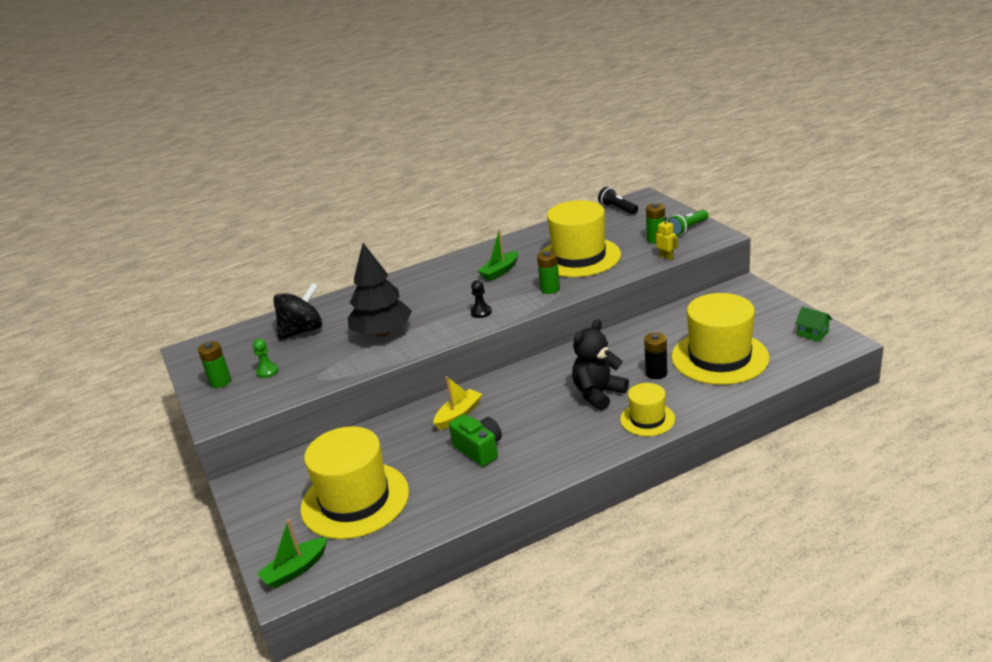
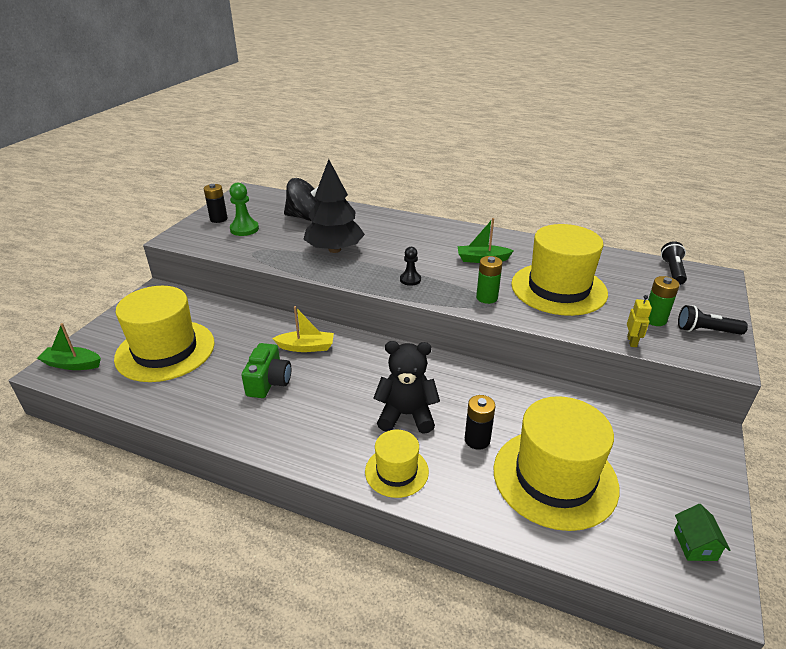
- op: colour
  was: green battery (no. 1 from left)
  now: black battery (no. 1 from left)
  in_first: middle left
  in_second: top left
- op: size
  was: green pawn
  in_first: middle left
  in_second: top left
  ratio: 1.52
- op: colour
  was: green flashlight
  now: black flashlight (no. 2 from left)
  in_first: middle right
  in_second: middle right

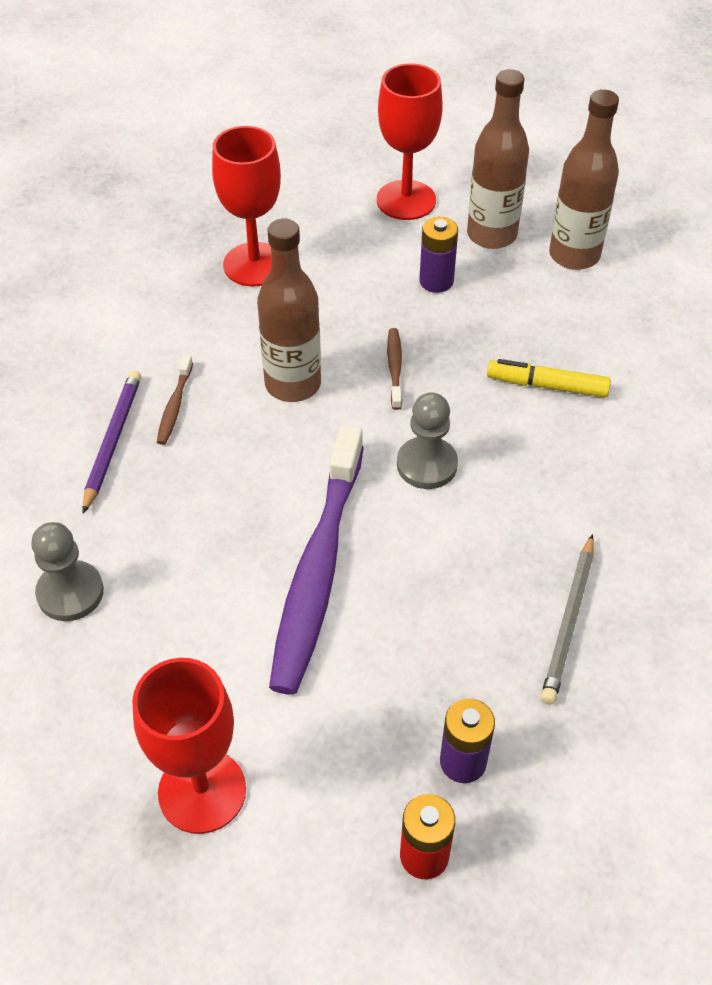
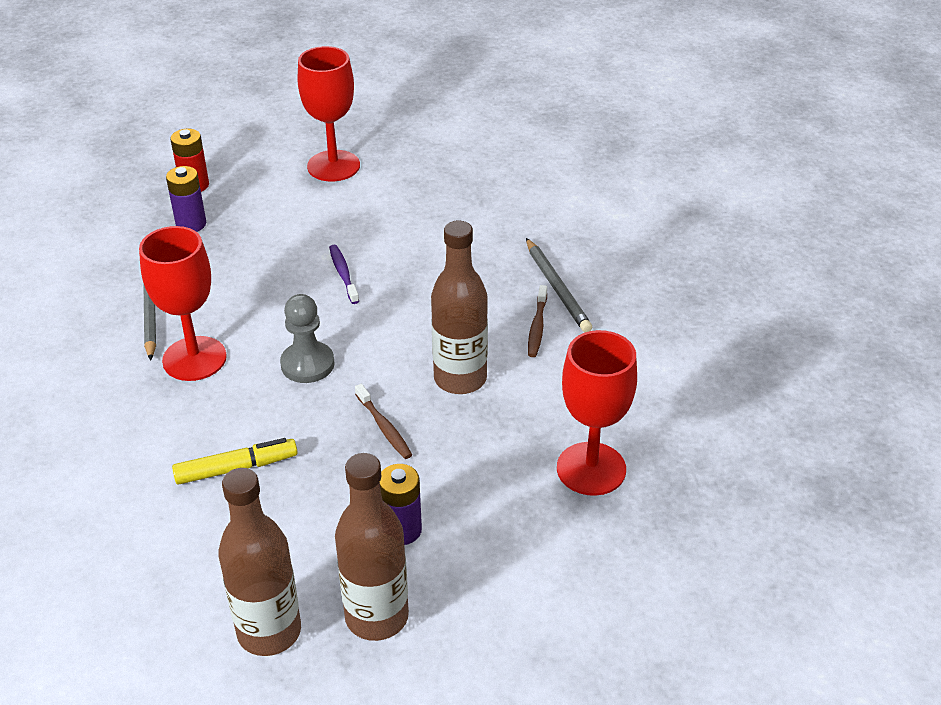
- op: missing
  was: grey pawn (no. 1 from left)
  in_first: middle left
- op: colour
  was: purple pencil
  now: grey pencil (no. 2 from left)
  in_first: middle left
  in_second: centre
- op: spun
  was: brown toothbrush (no. 1 from left in the first image)
  in_first: middle left
  in_second: centre
  clockwise: -150
- op: size
  was: purple toothbrush
  in_first: centre
  in_second: centre
  ratio: 0.4
- op: relocated
  was: red goblet (no. 3 from left in the first image)
  now: red goblet (no. 1 from left)
  in_first: top centre
  in_second: middle left

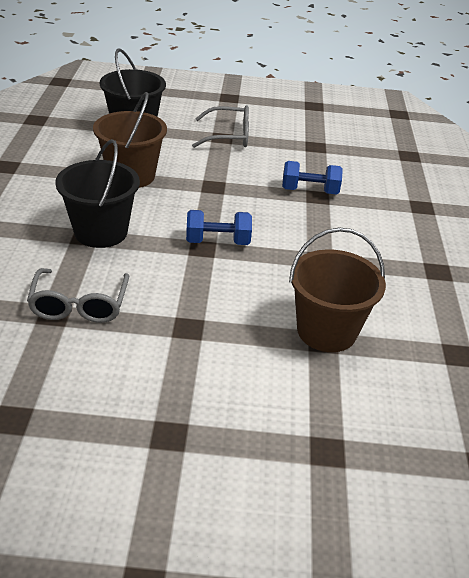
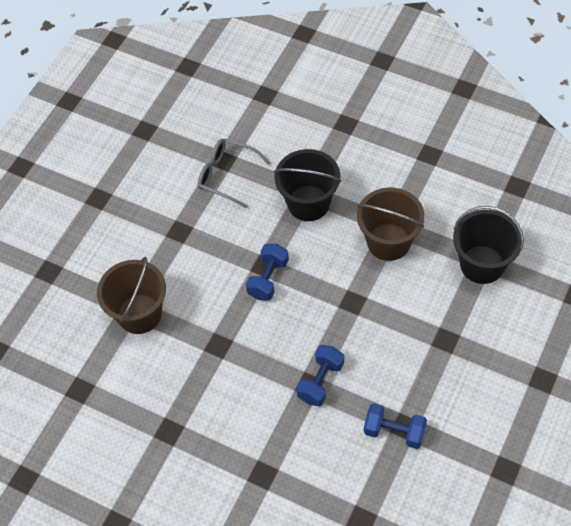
- op: missing
  was: grey glasses (no. 2 from left)
  in_first: top centre
- op: appeared
  now: blue dumbbell (no. 3 from left)
  in_second: bottom right

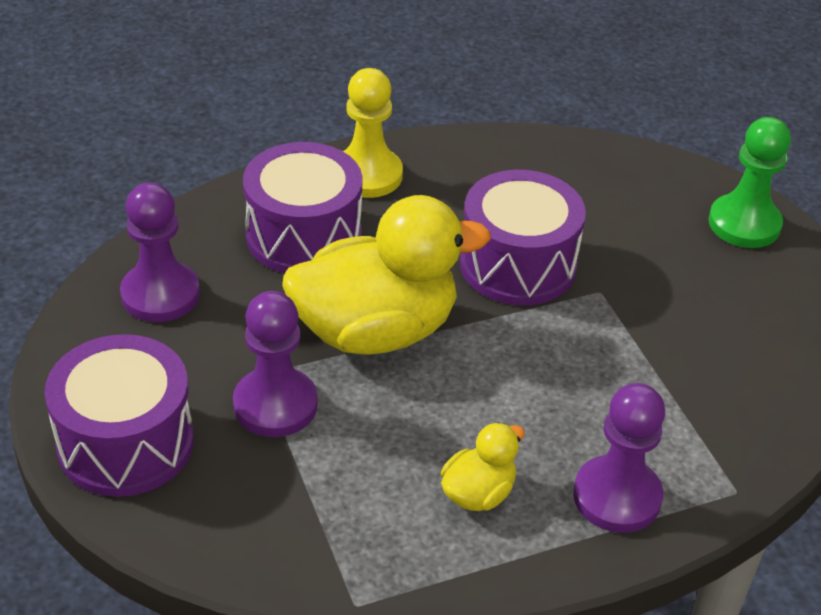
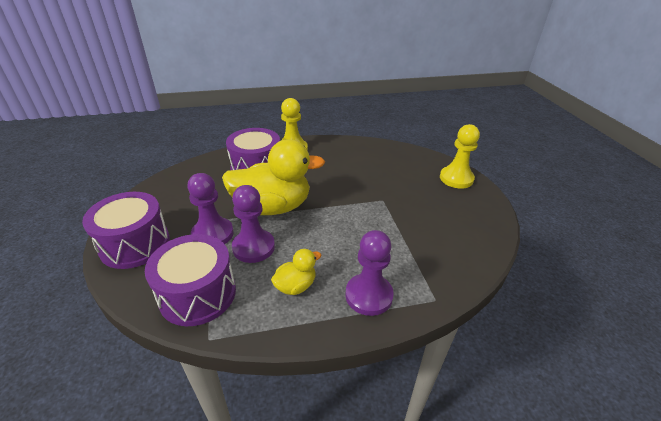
- op: relocated
  was: purple pawn (no. 1 from left in the first image)
  now: purple pawn (no. 2 from left)
  in_first: middle left
  in_second: centre
- op: relocated
  was: purple drum (no. 3 from left in the first image)
  now: purple drum (no. 2 from left)
  in_first: centre
  in_second: middle left
- op: colour
  was: green pawn
  now: yellow pawn (no. 2 from left)
  in_first: top right
  in_second: middle right

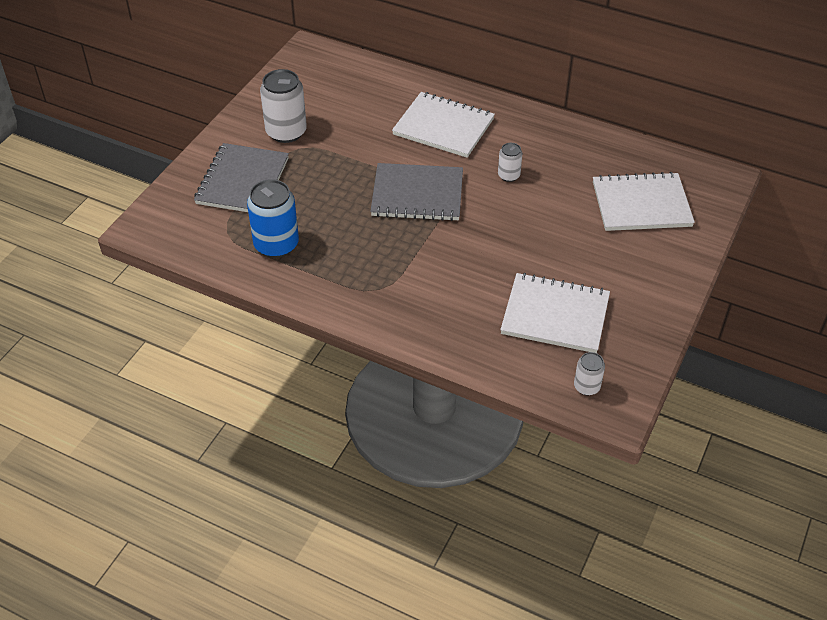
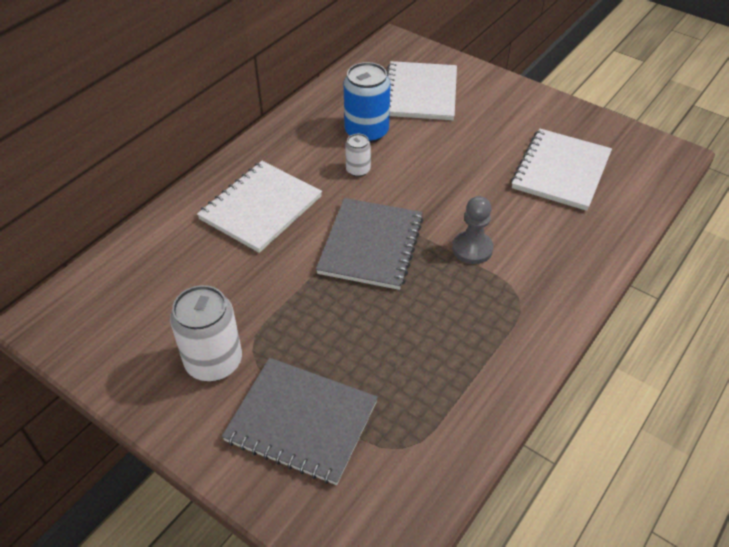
- op: relocated
  was: blue can
  in_first: middle left
  in_second: top centre
- op: missing
  was: white can (no. 3 from left)
  in_first: middle right
- op: appeared
  now: grey pawn
  in_second: centre

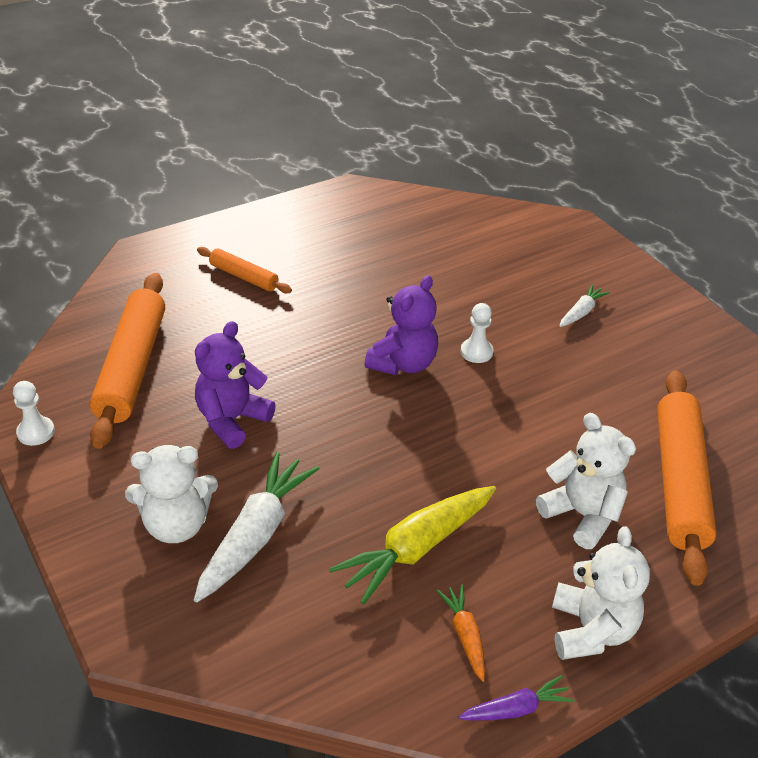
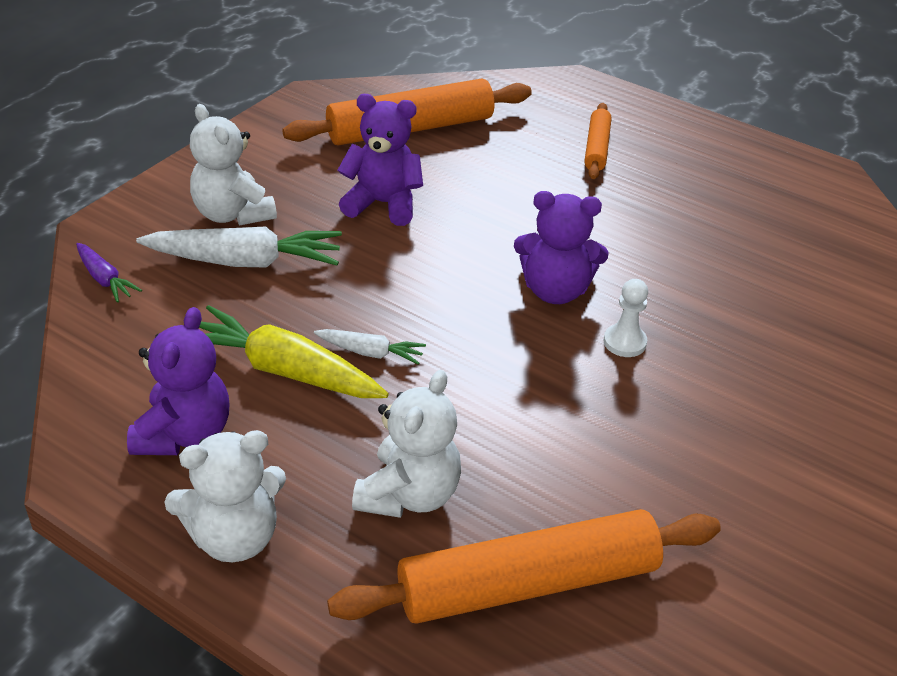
- op: missing
  was: white pawn (no. 1 from left)
  in_first: middle left
- op: exchanged
  was: orange carrot
  now: purple teddy bear (no. 1 from left)
  in_first: bottom centre
  in_second: middle left
- op: relocated
  was: purple carrot
  in_first: bottom right
  in_second: middle left
- op: relocated
  was: white carrot (no. 2 from left)
  in_first: middle right
  in_second: centre

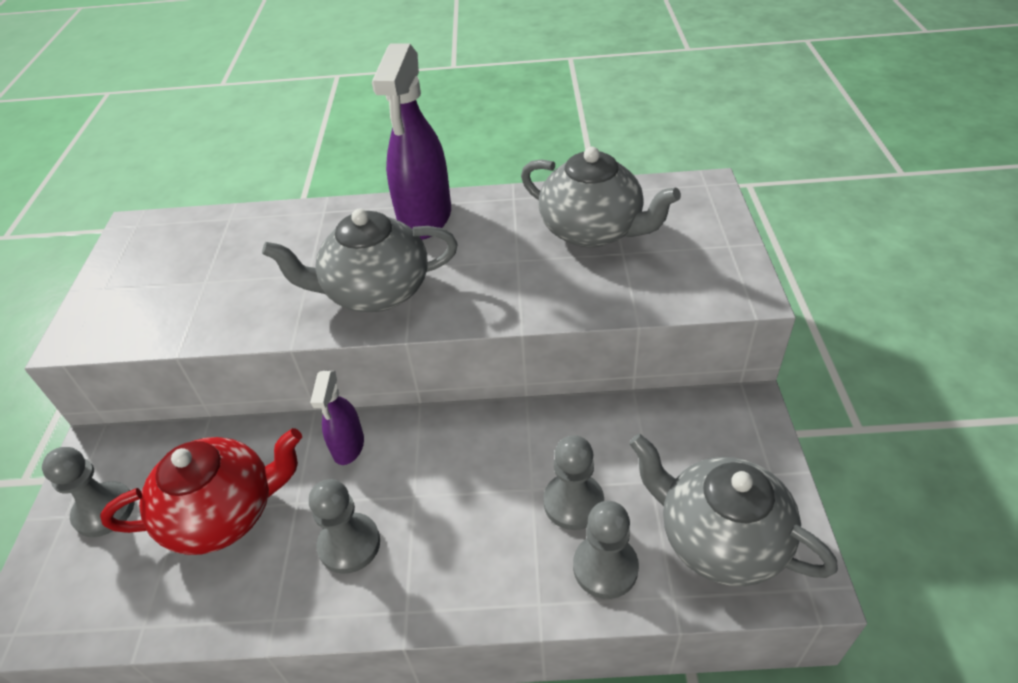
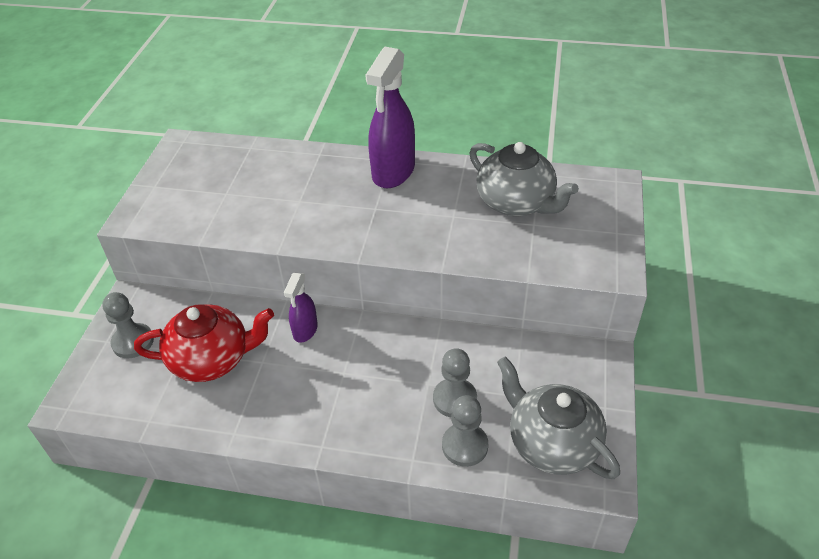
- op: missing
  was: grey teapot (no. 1 from left)
  in_first: centre
- op: missing
  was: grey pawn (no. 2 from left)
  in_first: bottom centre

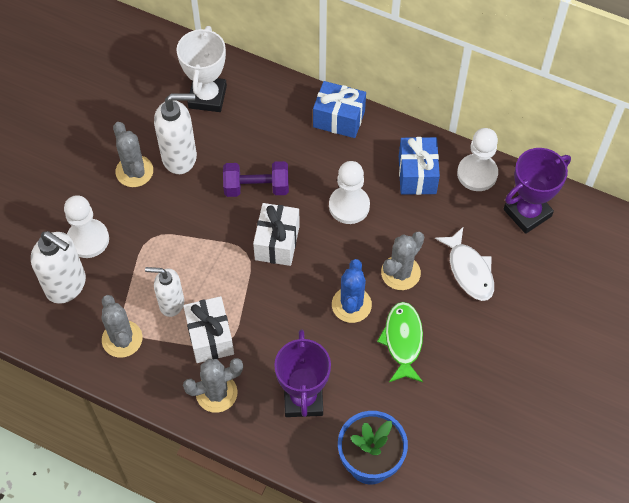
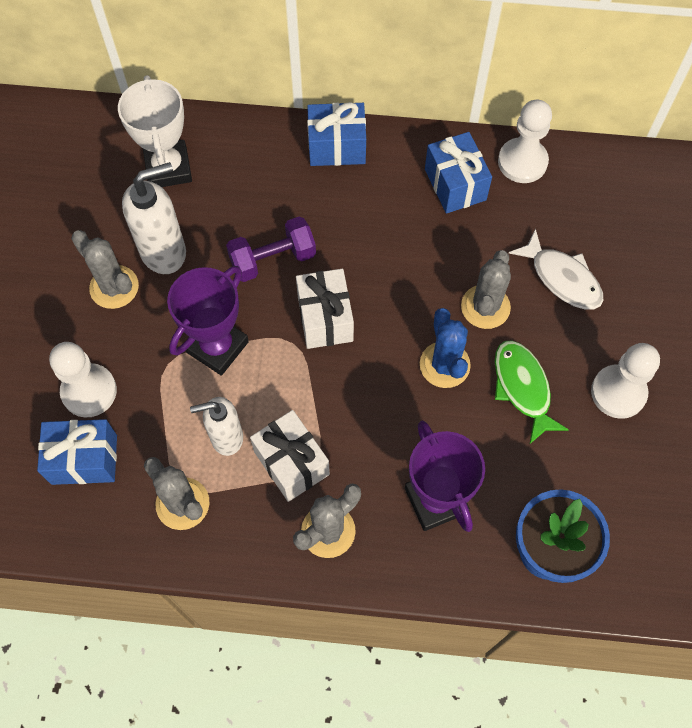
- op: exchanged
  was: white soap dispenser (no. 1 from left)
  now: blue gift (no. 1 from left)
  in_first: middle left
  in_second: middle left
- op: relocated
  was: white pawn (no. 2 from left in the first image)
  now: white pawn (no. 3 from left)
  in_first: centre
  in_second: middle right
- op: relocated
  was: purple trophy (no. 2 from left in the first image)
  now: purple trophy (no. 1 from left)
  in_first: middle right
  in_second: middle left

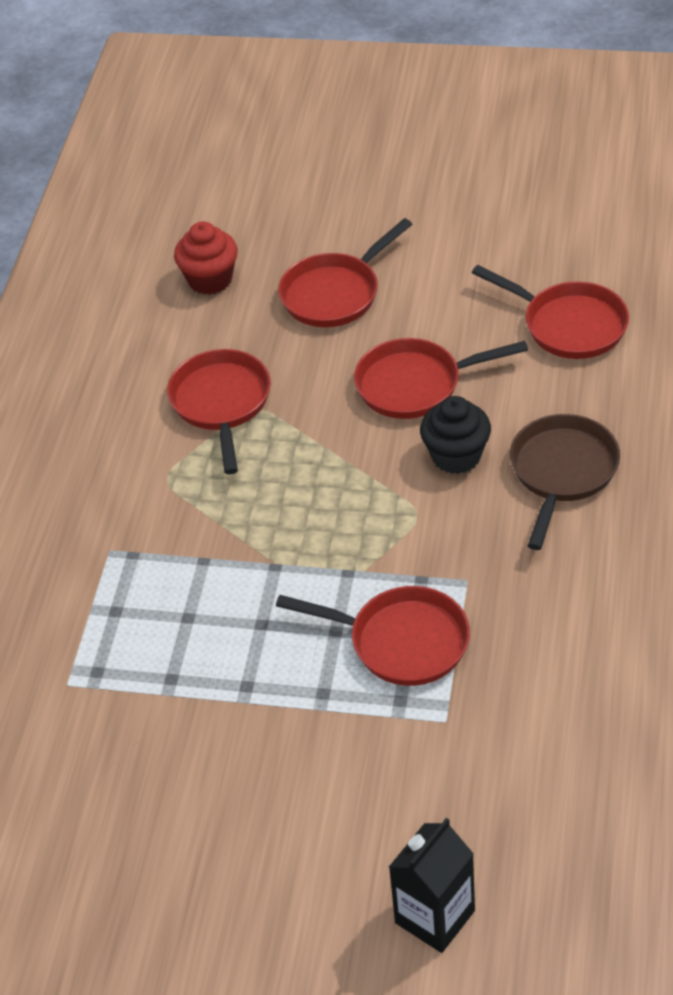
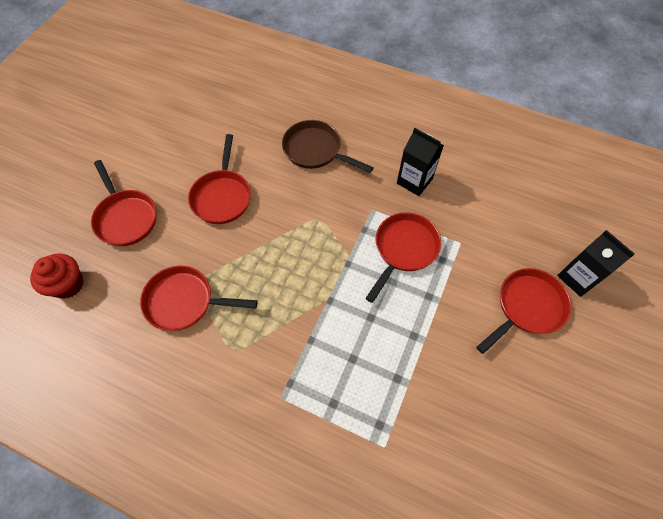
- op: missing
  was: black cupcake
  in_first: middle right
- op: relocated
  was: red pan (no. 5 from left)
  in_first: top right
  in_second: middle right
- op: appeared
  now: black carton (no. 1 from left)
  in_second: top centre

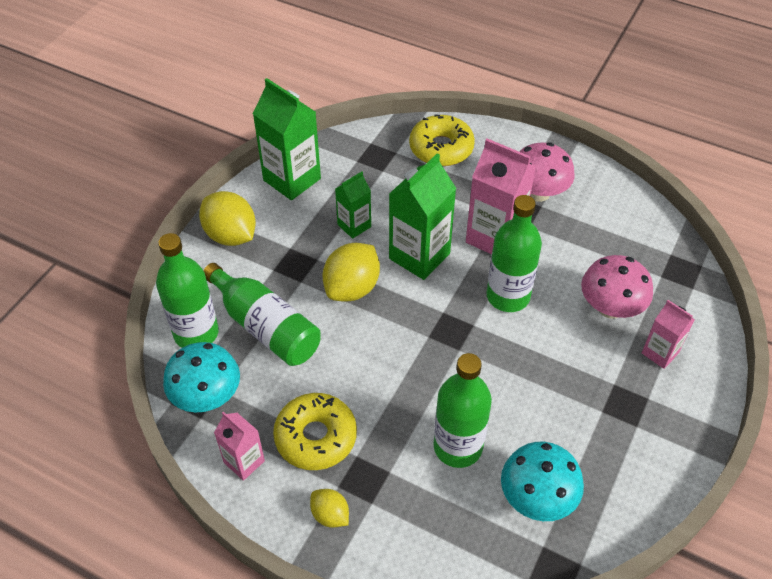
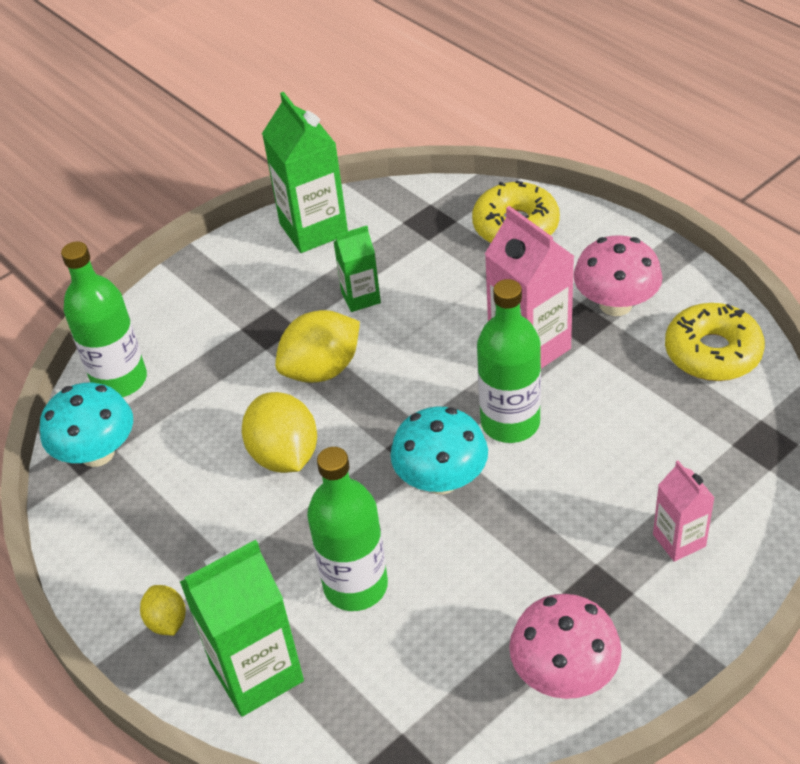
- op: relocated
  was: yellow lemon (no. 1 from left in the first image)
  now: yellow lemon (no. 2 from left)
  in_first: middle left
  in_second: centre
- op: missing
  was: green bottle (no. 2 from left)
  in_first: centre
- op: missing
  was: pink carton (no. 1 from left)
  in_first: bottom left
- op: relocated
  was: yellow donut (no. 1 from left in the first image)
  now: yellow donut (no. 2 from left)
  in_first: bottom centre
  in_second: middle right
- op: relocated
  was: green carton (no. 3 from left in the first image)
  now: green carton (no. 1 from left)
  in_first: centre
  in_second: bottom left
- op: relocated
  was: turquoise mushroom (no. 2 from left)
  in_first: bottom right
  in_second: centre
- op: relocated
  was: pink mushroom (no. 2 from left in the first image)
  now: pink mushroom (no. 1 from left)
  in_first: middle right
  in_second: bottom right

